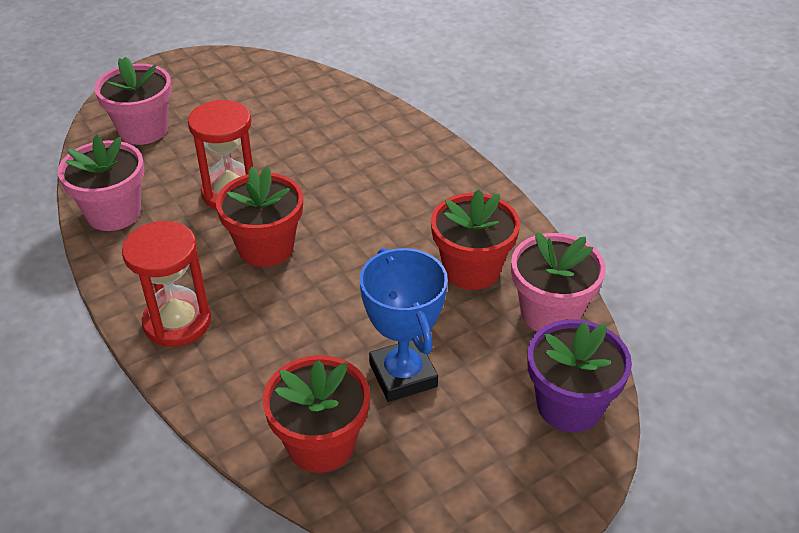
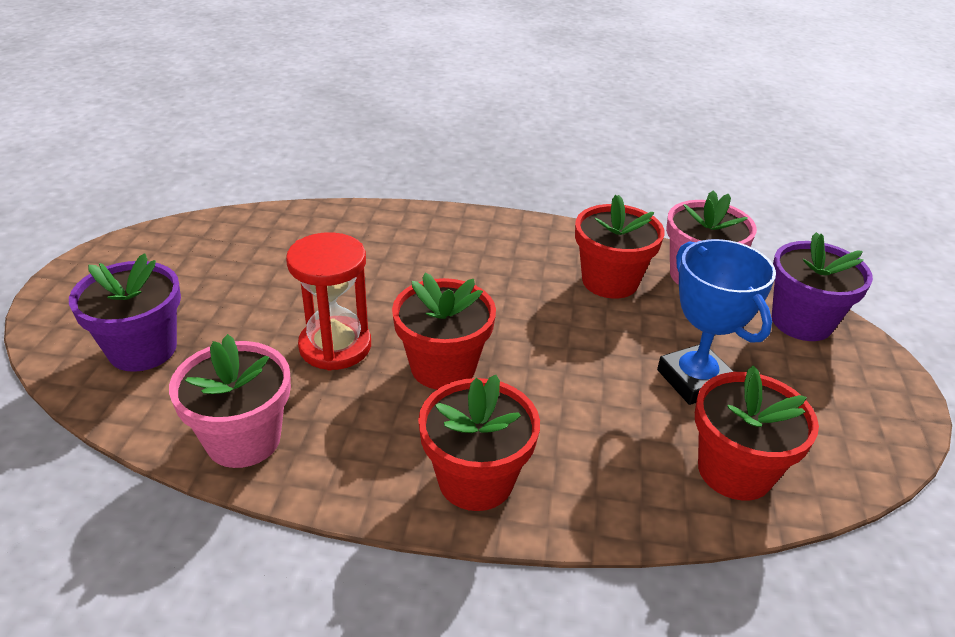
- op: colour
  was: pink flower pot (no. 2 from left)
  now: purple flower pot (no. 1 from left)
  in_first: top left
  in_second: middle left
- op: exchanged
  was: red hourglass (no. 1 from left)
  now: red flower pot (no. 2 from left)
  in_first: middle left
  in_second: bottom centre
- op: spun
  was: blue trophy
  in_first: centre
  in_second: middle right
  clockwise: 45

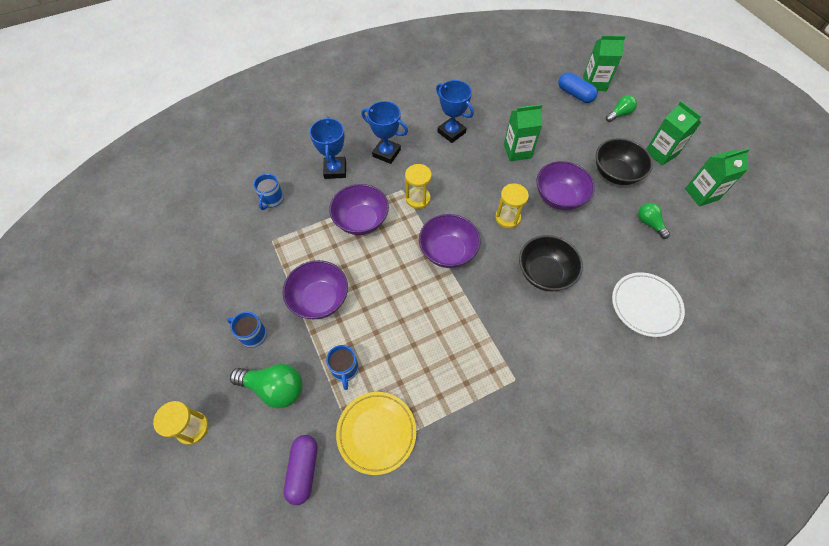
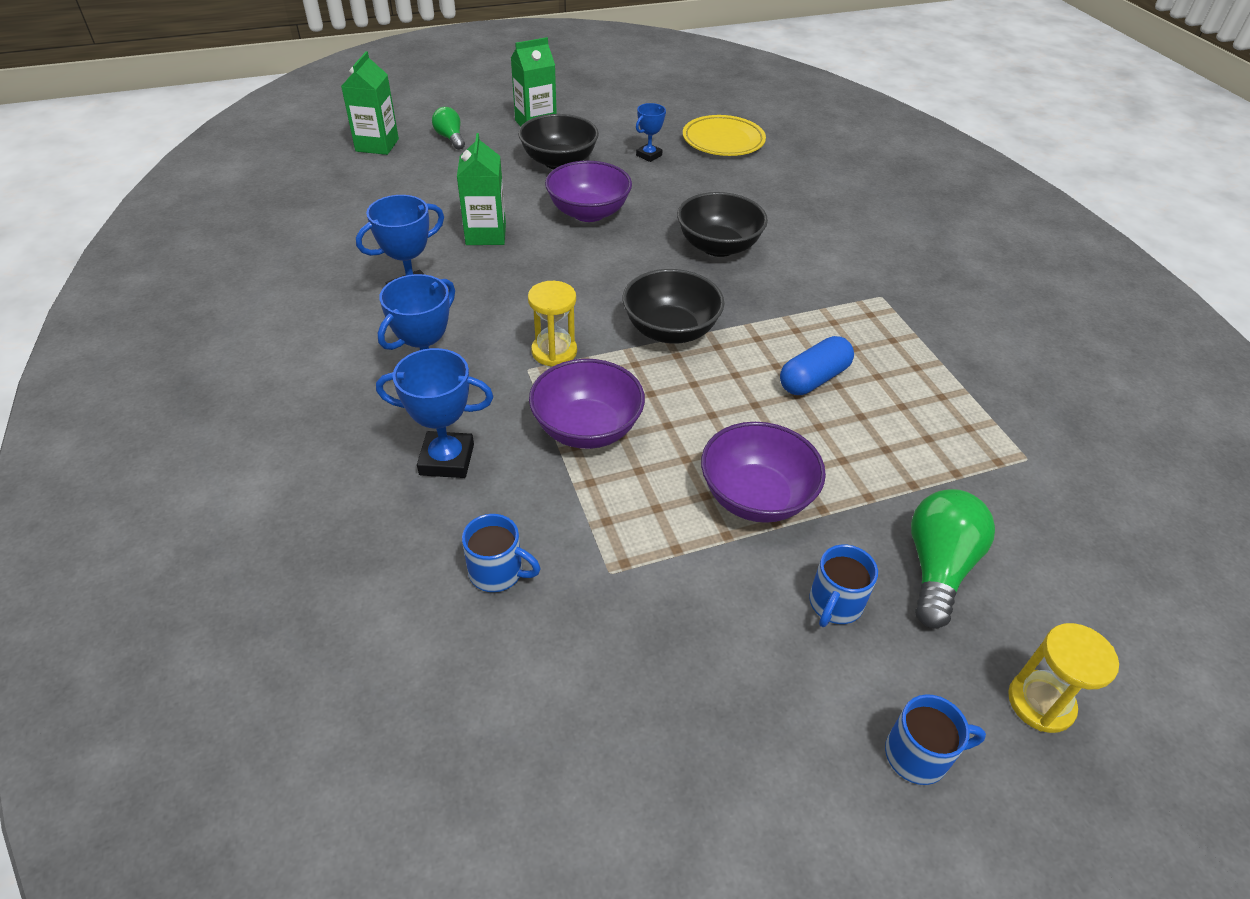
- op: missing
  was: purple capsule
  in_first: bottom centre
- op: relocated
  was: blue mug (no. 3 from left)
  in_first: bottom centre
  in_second: bottom right
- op: relocated
  was: yellow plate
  in_first: bottom centre
  in_second: top centre
- op: colour
  was: purple bowl (no. 3 from left)
  now: black bowl (no. 2 from left)
  in_first: centre
  in_second: centre
- op: missing
  was: yellow hourglass (no. 3 from left)
  in_first: centre
- op: relocated
  was: blue capsule
  in_first: top right
  in_second: centre
- op: missing
  was: white plate
  in_first: middle right
- op: exchanged
  was: green light bulb (no. 3 from left)
  now: blue trophy (no. 4 from left)
  in_first: middle right
  in_second: top centre
- op: missing
  was: green carton (no. 4 from left)
  in_first: top right

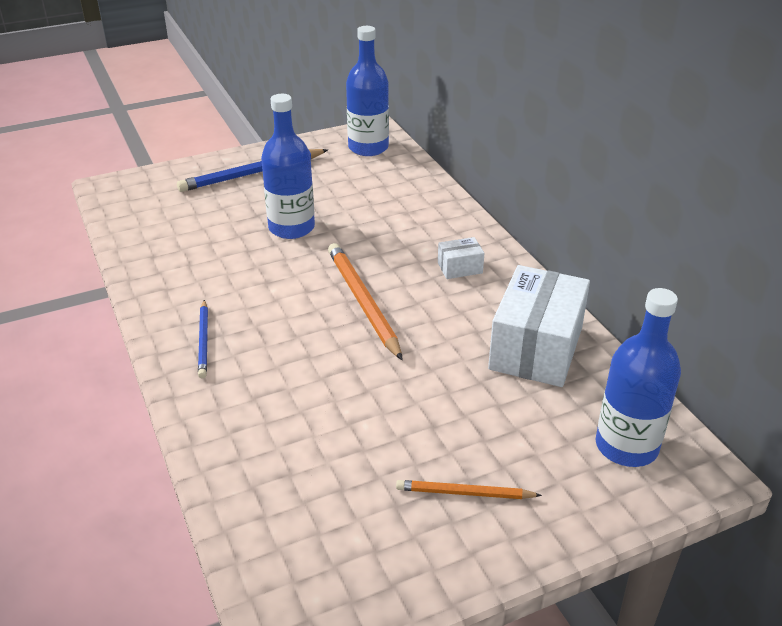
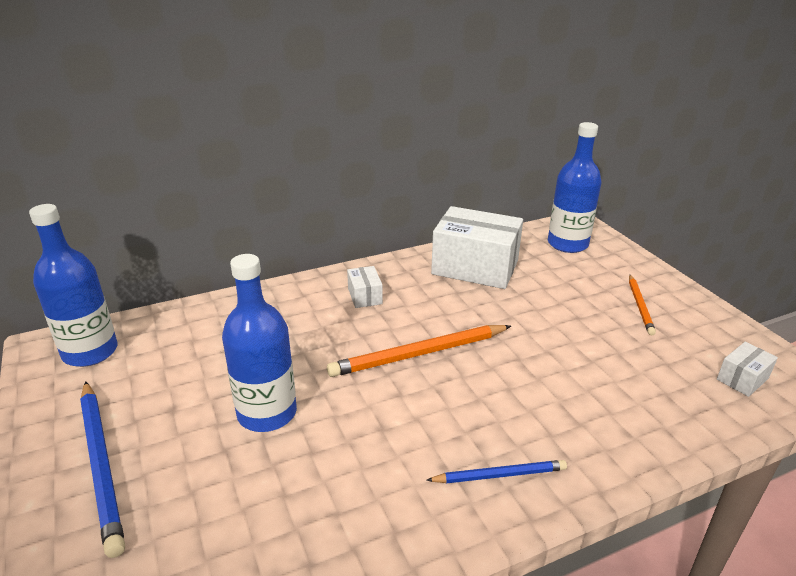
- op: appeared
  now: white box (no. 3 from left)
  in_second: middle right

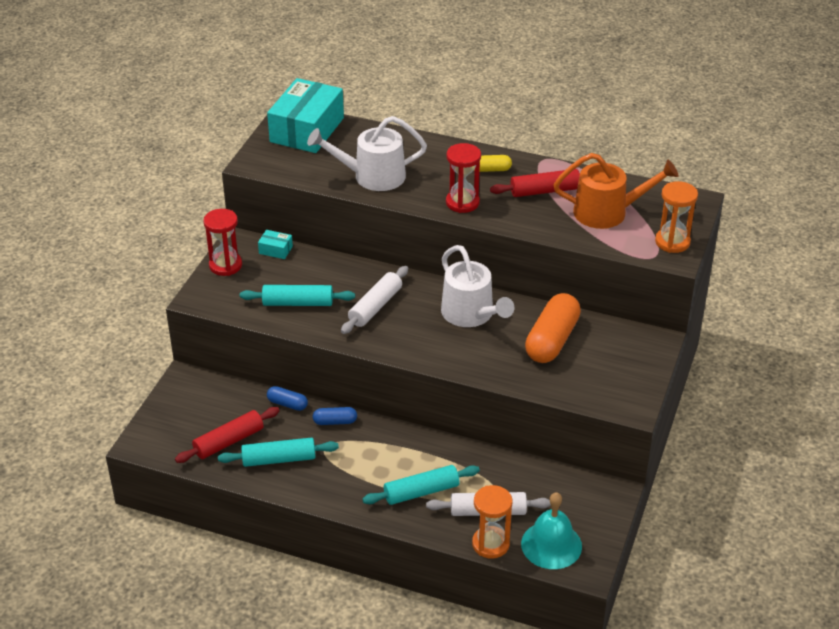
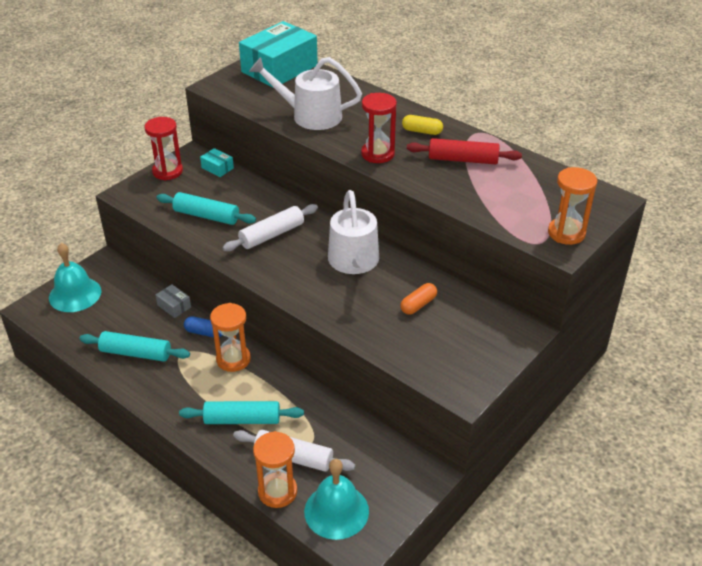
- op: missing
  was: red rolling pin (no. 1 from left)
  in_first: bottom left
- op: exchanged
  was: blue capsule (no. 1 from left)
  now: grey box
  in_first: centre
  in_second: middle left
- op: size
  was: orange capsule
  in_first: centre
  in_second: centre
  ratio: 0.49
- op: missing
  was: orange watering can
  in_first: top right
- op: appeared
  now: turquoise bell (no. 1 from left)
  in_second: middle left
- op: appeared
  now: orange hourglass (no. 1 from left)
  in_second: middle left

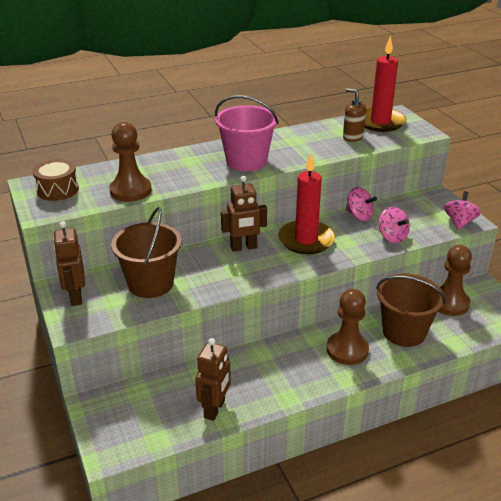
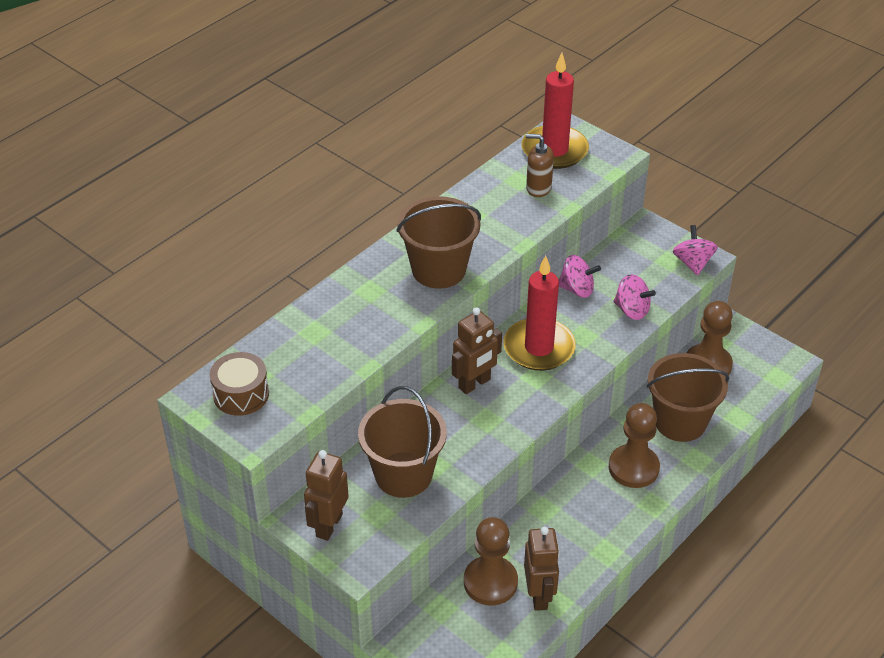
- op: spun
  was: brown robot (no. 1 from left)
  in_first: middle left
  in_second: bottom centre
  clockwise: 60
- op: relocated
  was: brown pawn (no. 1 from left)
  in_first: top left
  in_second: bottom centre
- op: colour
  was: pink bucket
  now: brown bucket (no. 2 from left)
  in_first: top centre
  in_second: centre

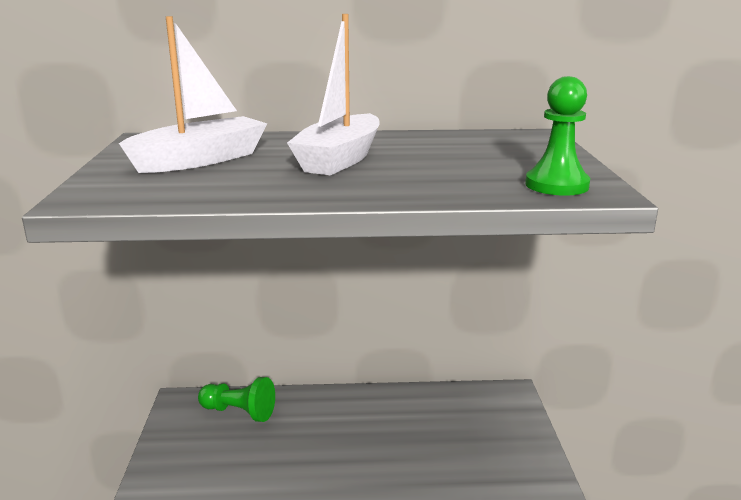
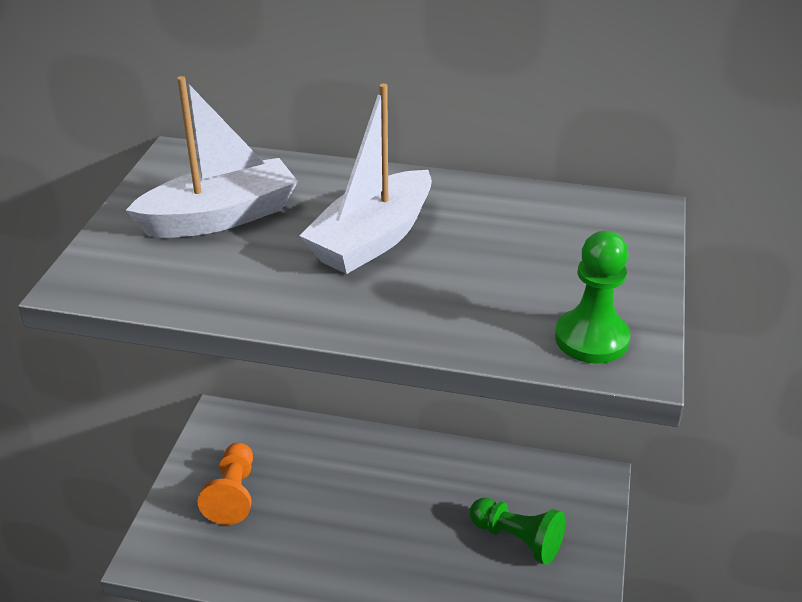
- op: relocated
  was: green pawn (no. 1 from left)
  in_first: bottom left
  in_second: bottom centre
- op: appeared
  now: orange pawn
  in_second: bottom left

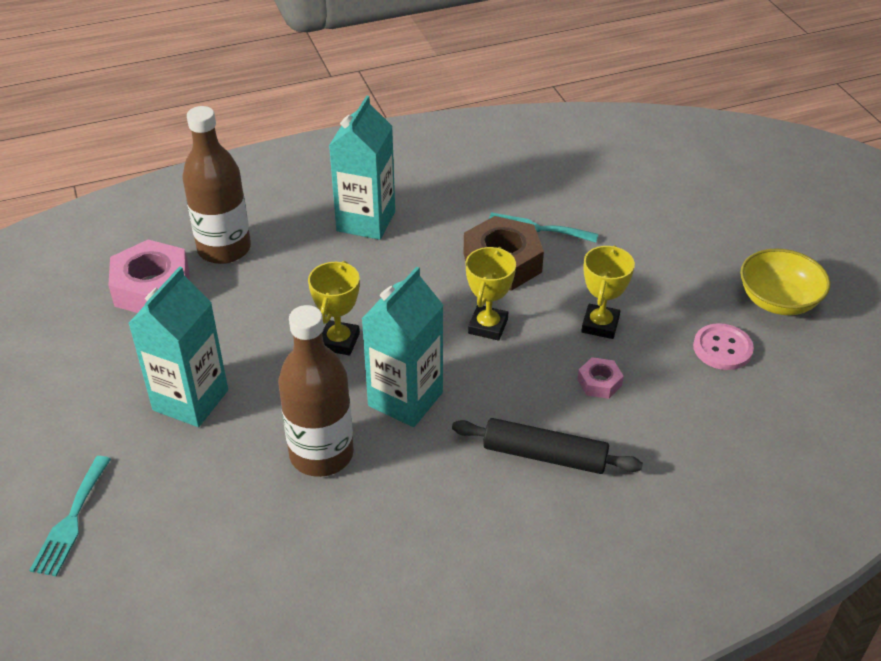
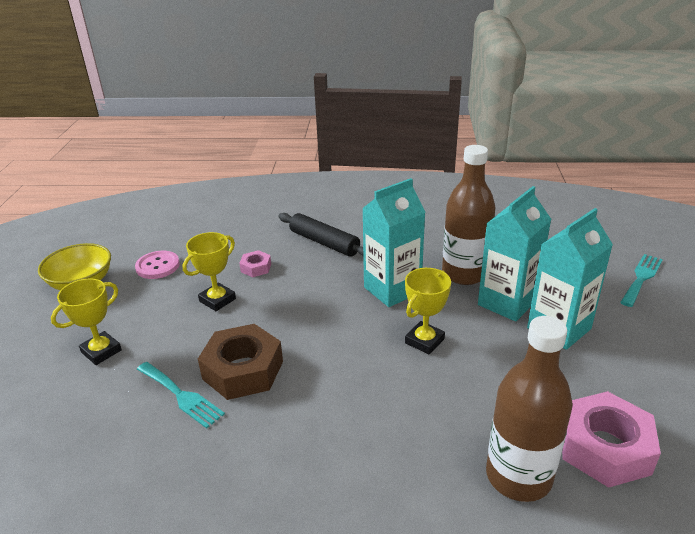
- op: relocated
  was: turquoise carton (no. 2 from left)
  in_first: top centre
  in_second: middle right
- op: relocated
  was: yellow trophy (no. 2 from left in the first image)
  now: yellow trophy (no. 1 from left)
  in_first: centre
  in_second: middle left

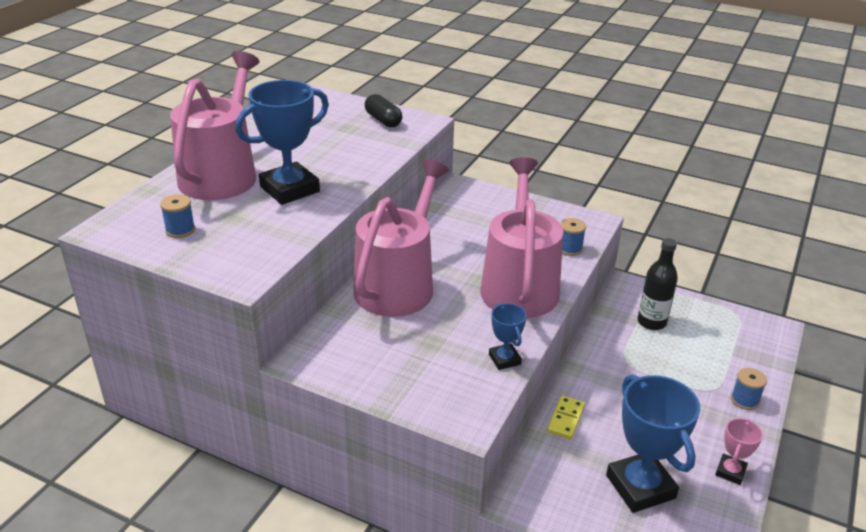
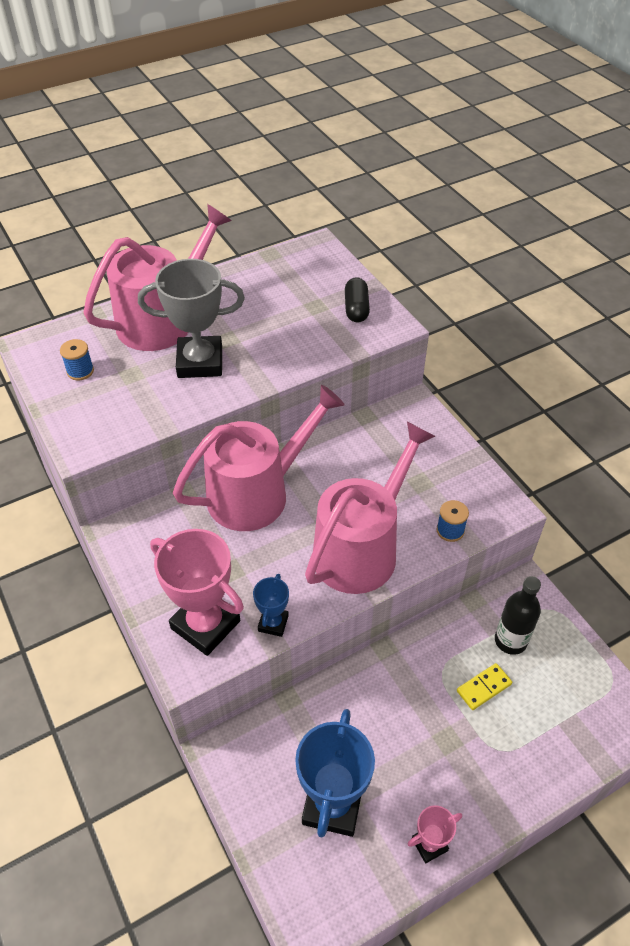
- op: colour
  was: blue trophy (no. 1 from left)
  now: grey trophy
  in_first: top left
  in_second: middle left
- op: relocated
  was: yellow domino
  in_first: bottom centre
  in_second: bottom right
- op: missing
  was: blue spool (no. 3 from left)
  in_first: bottom right
- op: appeared
  now: pink trophy (no. 1 from left)
  in_second: middle left

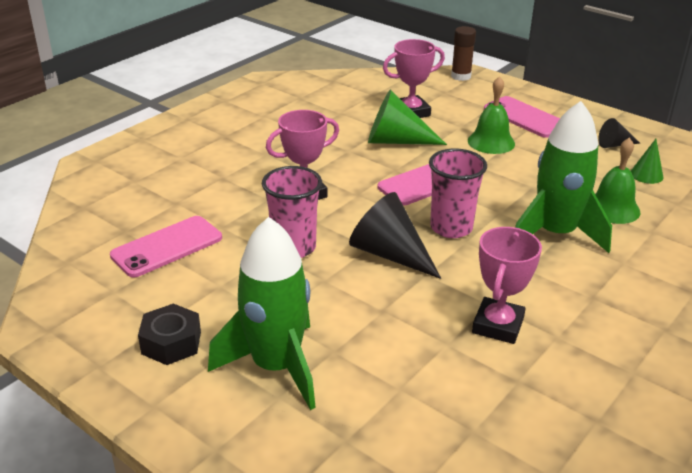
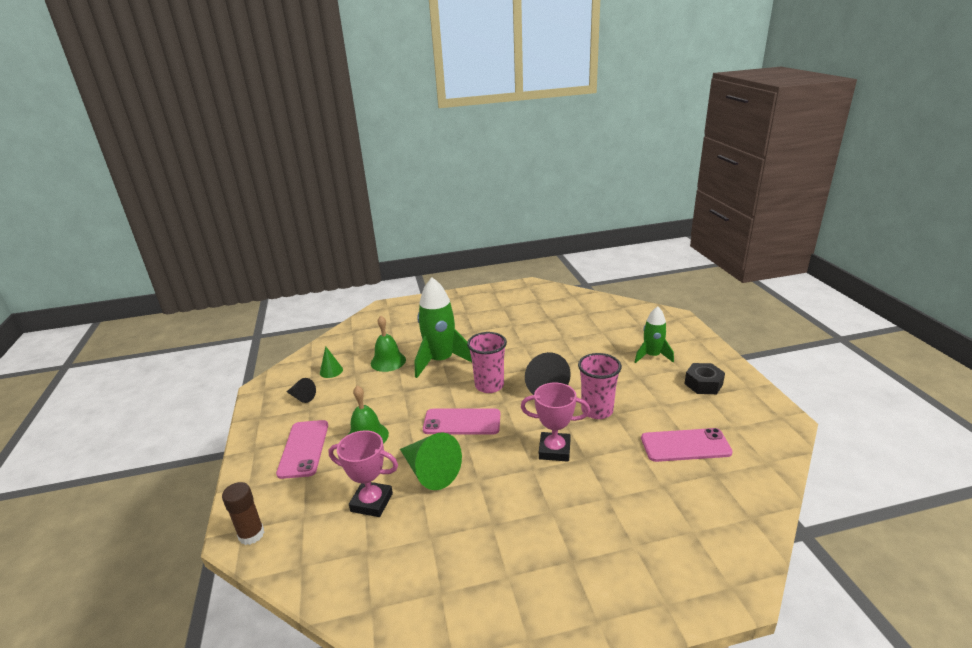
- op: size
  was: green rocket (no. 1 from left in the first image)
  in_first: centre
  in_second: middle right
  ratio: 0.6
- op: missing
  was: pink trophy (no. 3 from left)
  in_first: middle right

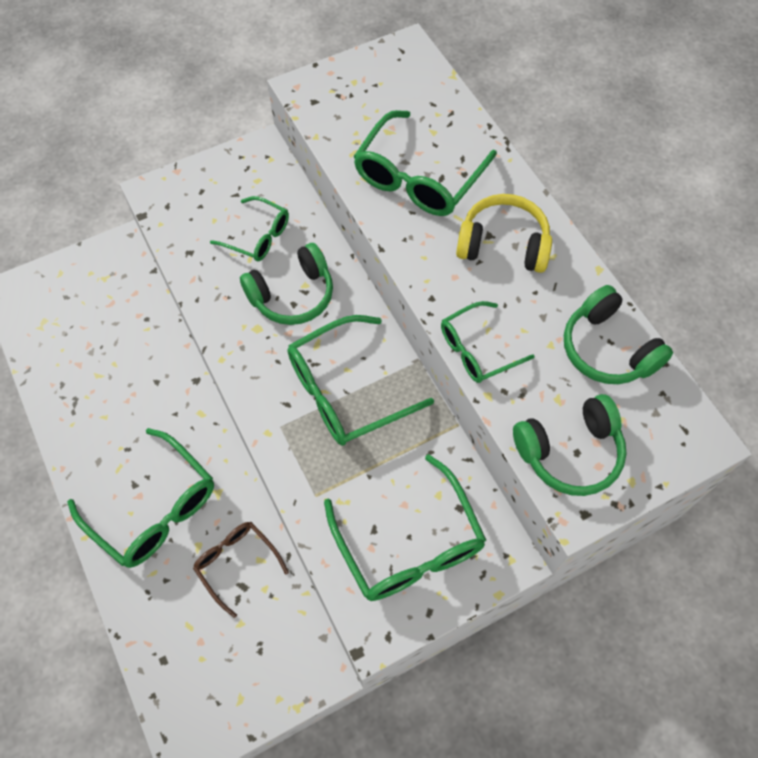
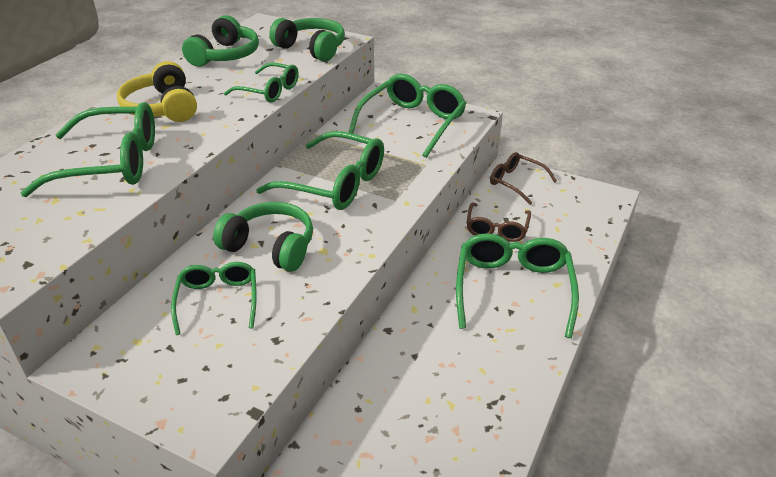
- op: appeared
  now: brown glasses (no. 2 from left)
  in_second: middle right

